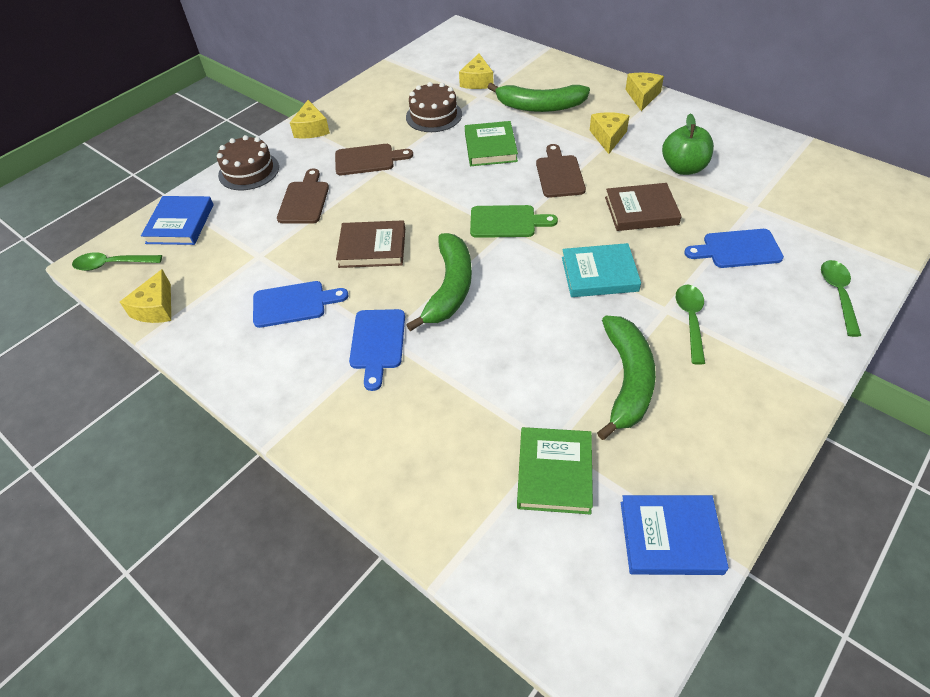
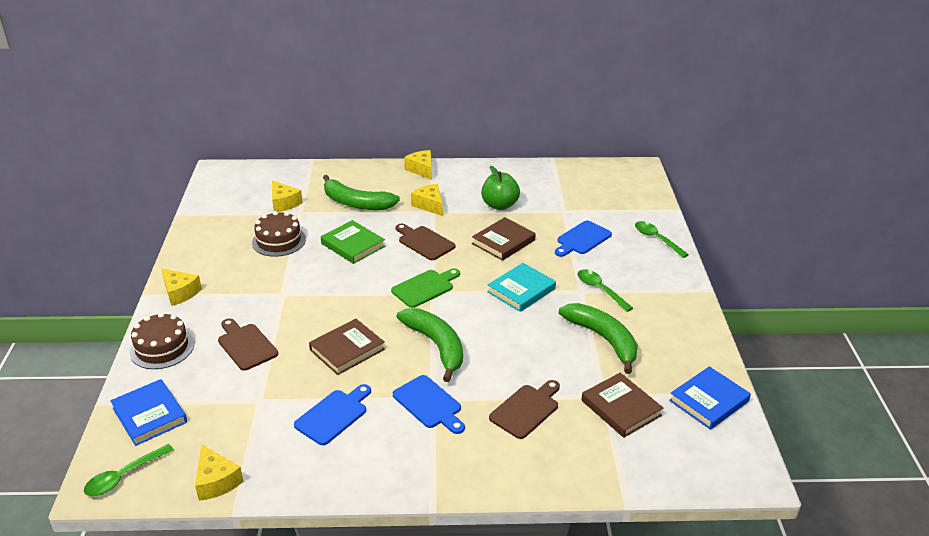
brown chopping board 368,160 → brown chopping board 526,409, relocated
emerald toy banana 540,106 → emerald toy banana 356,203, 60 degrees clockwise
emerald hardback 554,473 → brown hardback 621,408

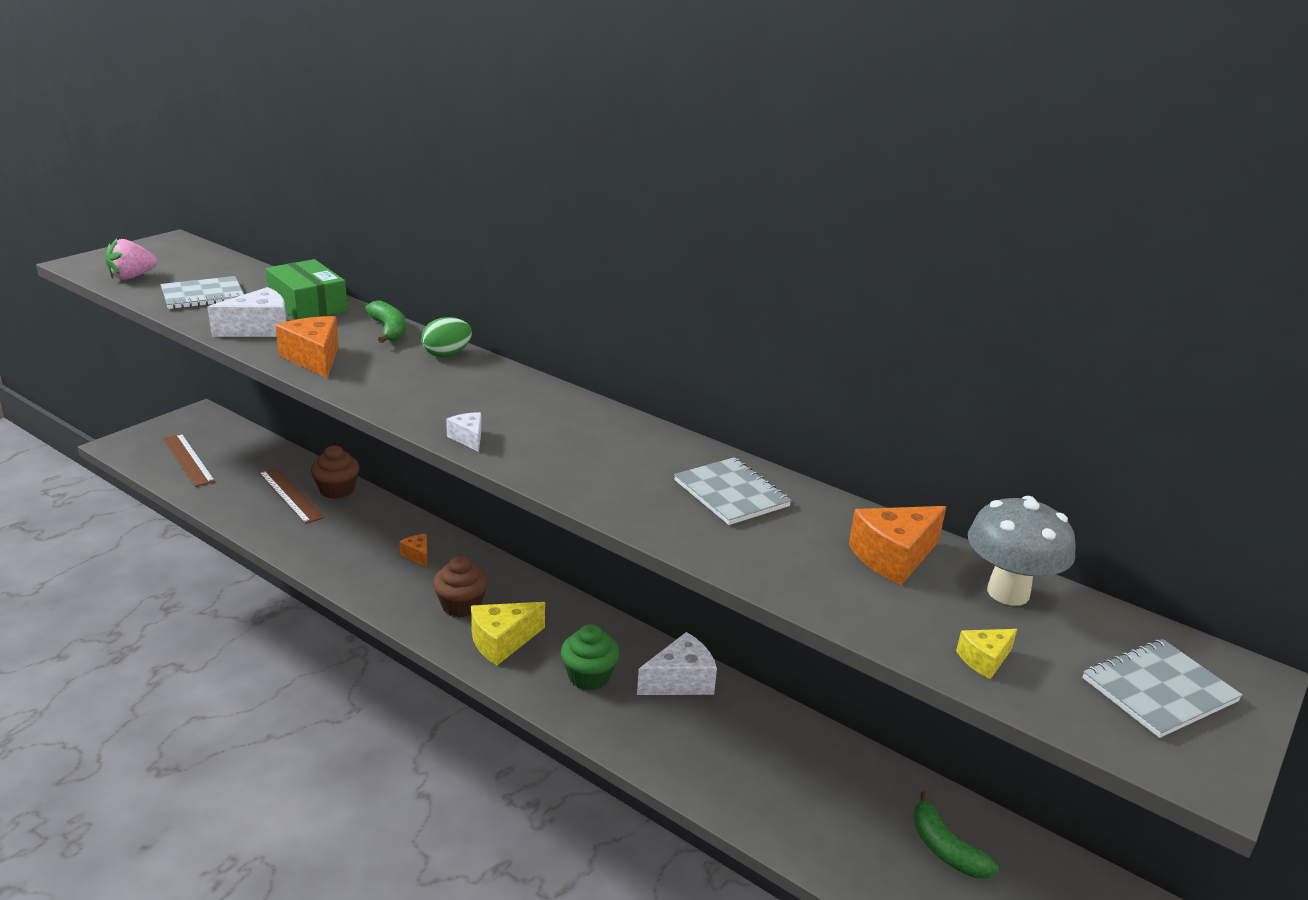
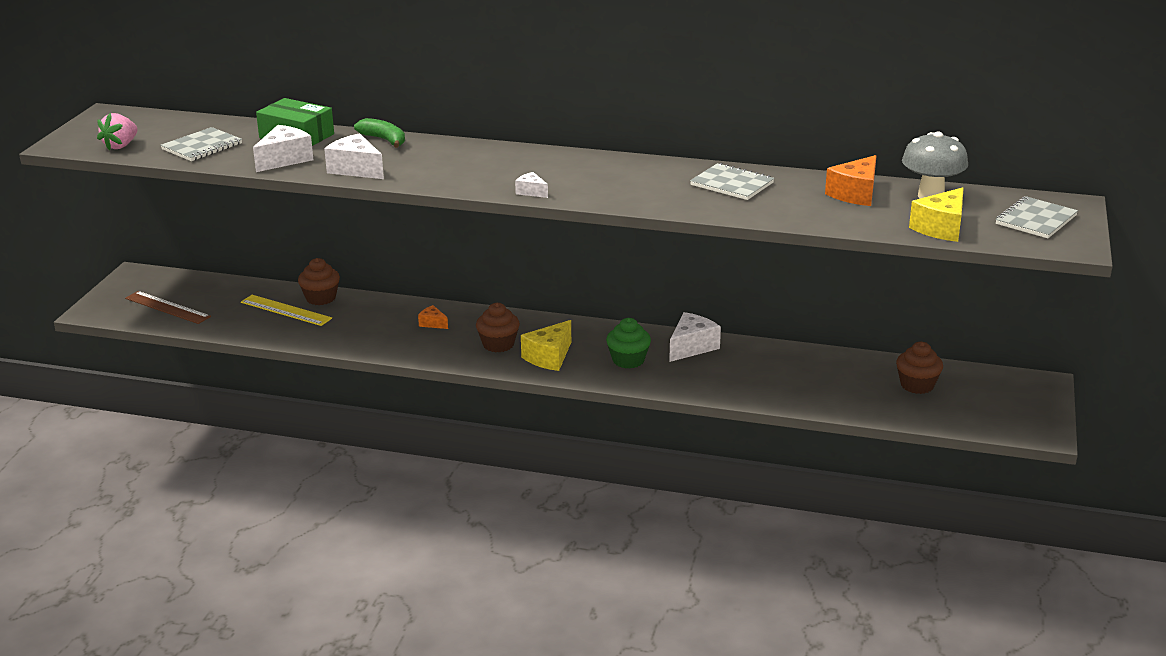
brown straightedge 290,495 → golden straightedge 285,310
bright orange piece of cheese 314,358 → snow-white piece of cheese 356,169
emerald toy egg 447,354 → -
emerald toy banana 945,849 → brown fairy cake 917,385
golden piece of cheese 984,660 → golden piece of cheese 941,228, x1.85

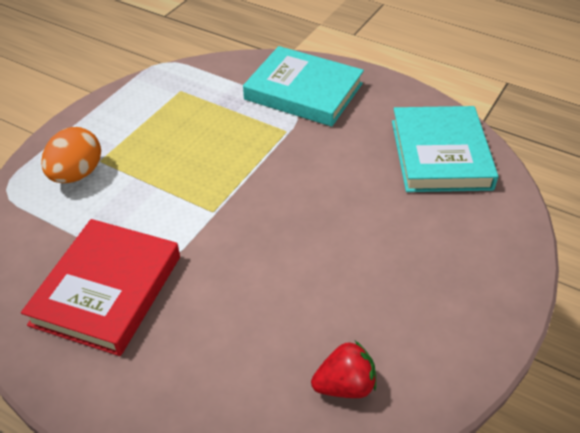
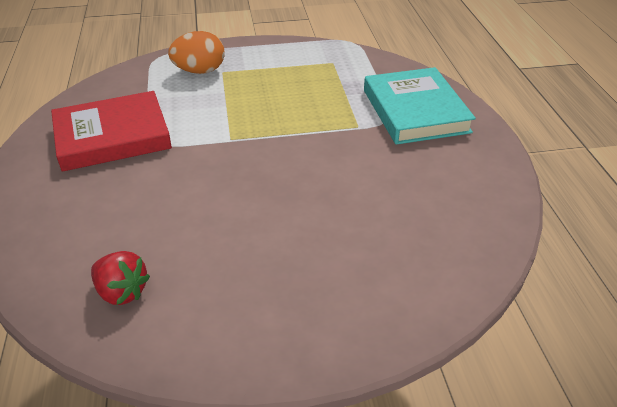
turquoise hardback 440,154 → -

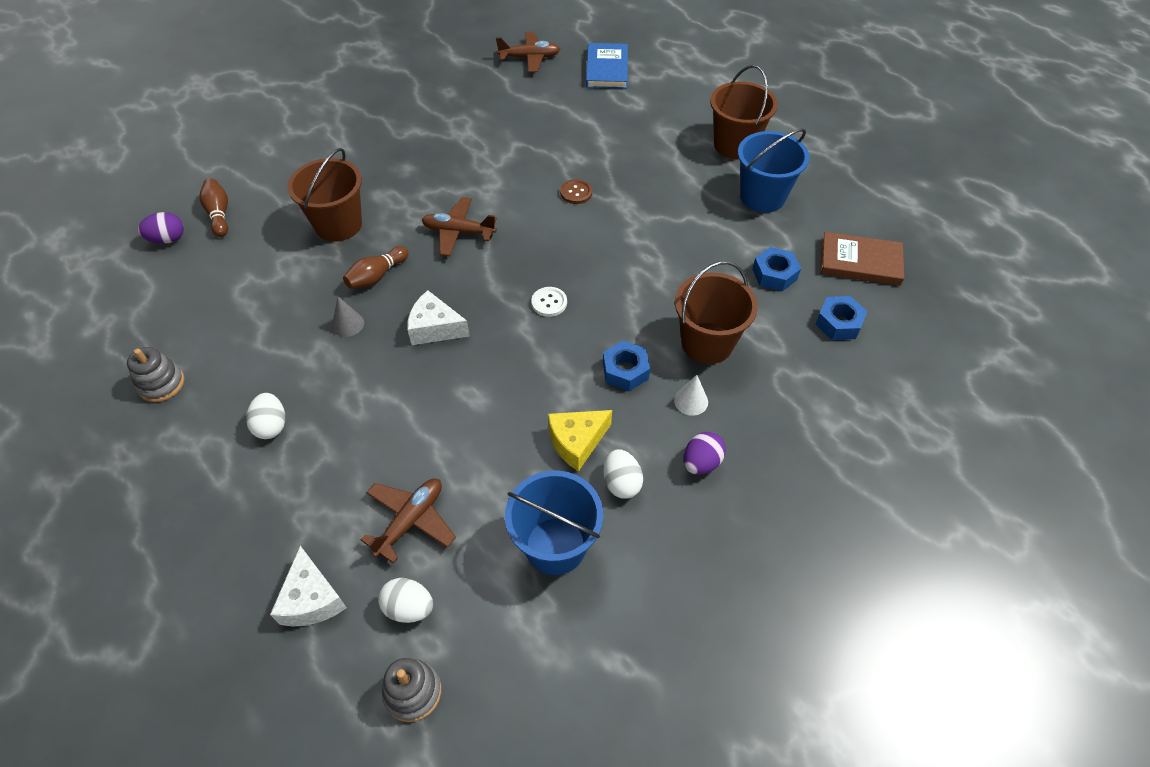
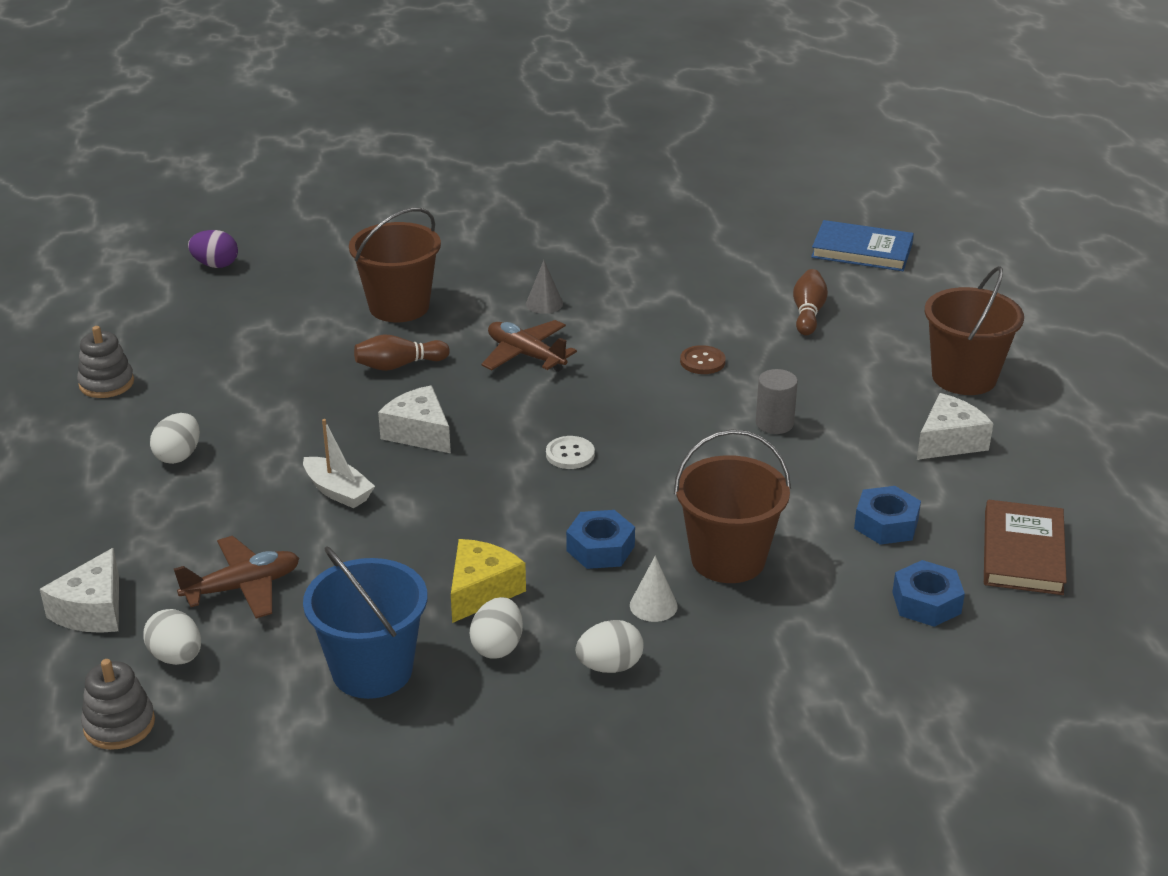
brown tenpin 219,214 → brown tenpin 808,313, relocated
ash-grey cone 348,324 → ash-grey cone 544,303, relocated
brown aeroplane 530,58 → -
golden piece of cheese 577,442 → golden piece of cheese 481,591, 120 degrees clockwise
cobalt hardback 607,69 → cobalt hardback 862,251, 75 degrees clockwise
royal purple toy egg 701,463 → snow-white toy egg 609,666
cobalt sand bucket 762,197 → snow-white piece of cheese 949,441
brown hardback 860,262 → brown hardback 1023,552, 60 degrees clockwise
- → snow-white boat 338,491
- → ash-grey cylinder 774,423

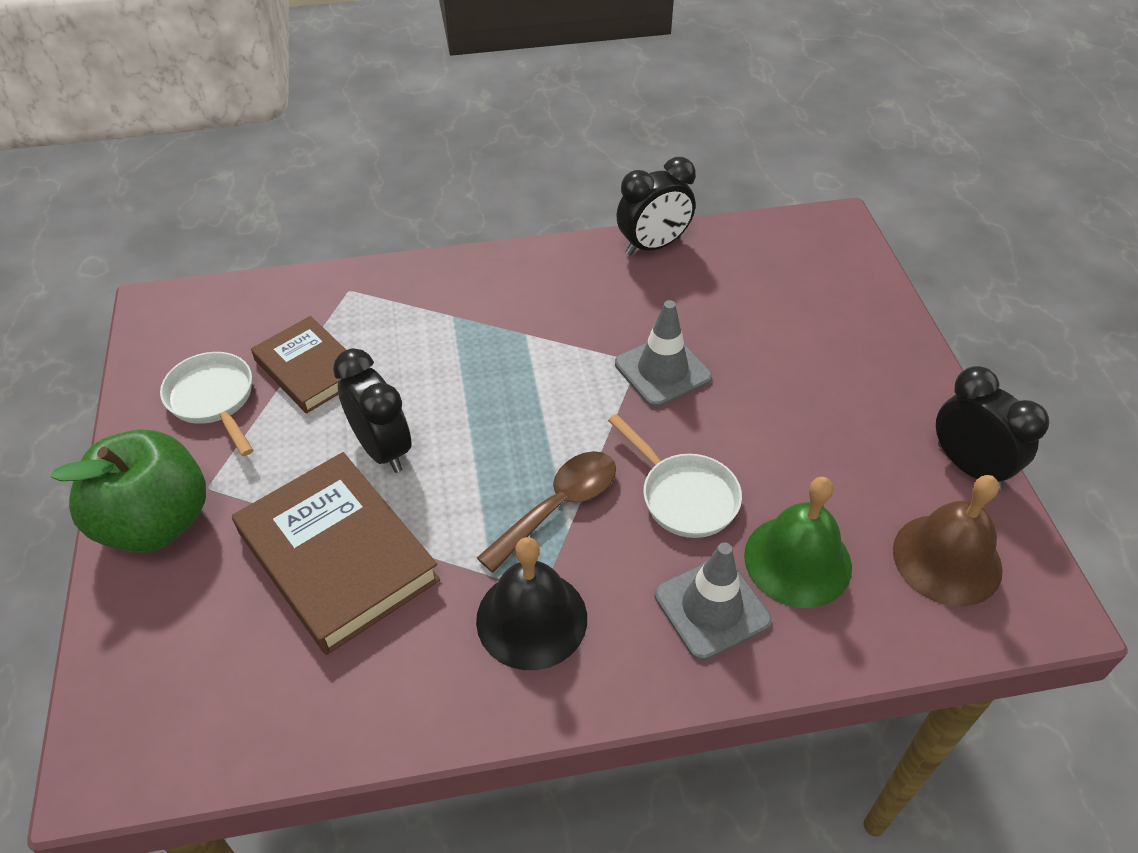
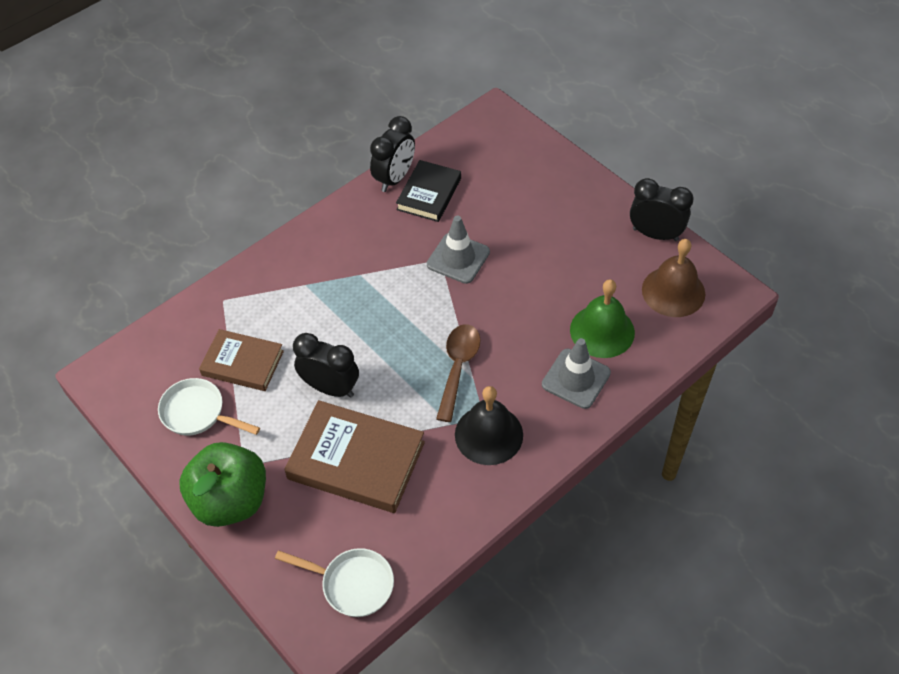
snow-white skillet 684,496 → snow-white skillet 352,584, relocated
- → jet-black hardback 429,194

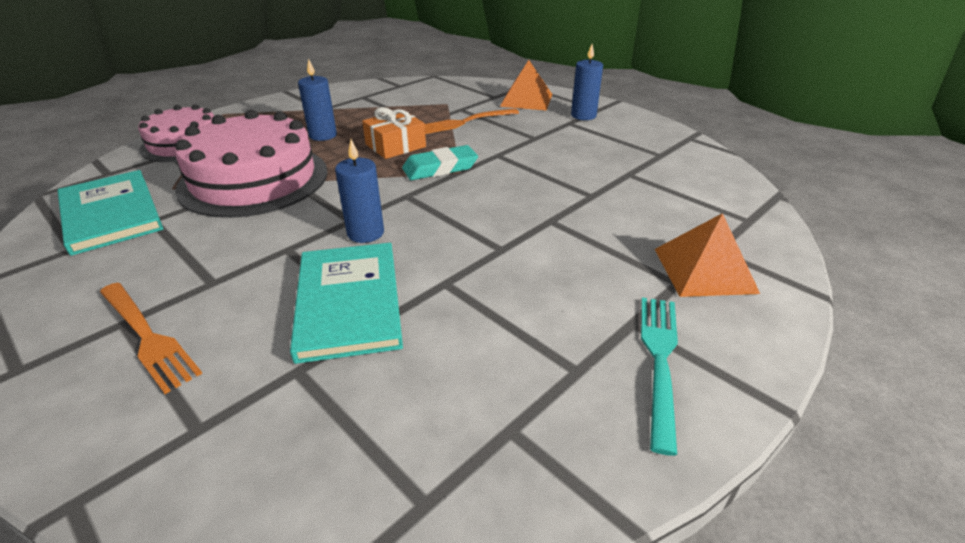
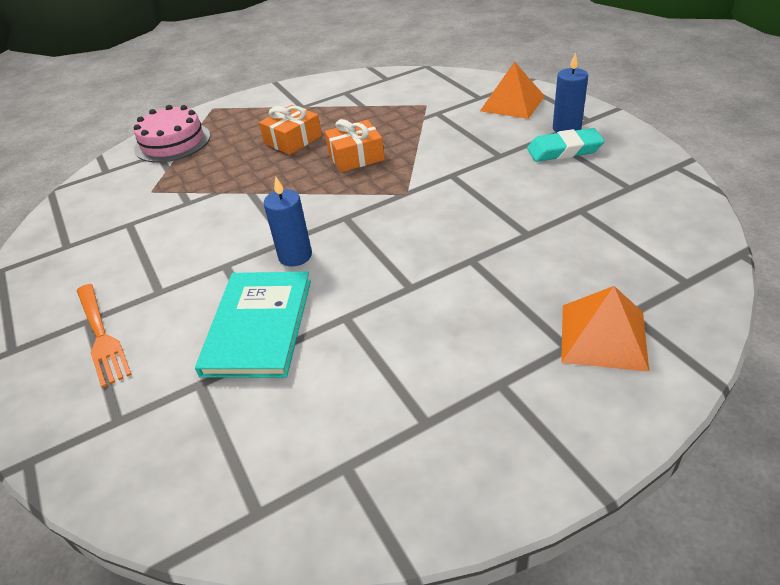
turquoise hardback 111,214 → -
pink layer cake 254,179 → -
cobalt pillar candle 323,135 → bright orange present 293,140
turquoise pencil eraser 440,168 → turquoise pencil eraser 564,150, relocated
bright orange table fork 464,122 → -
turquoise table fork 659,360 → -

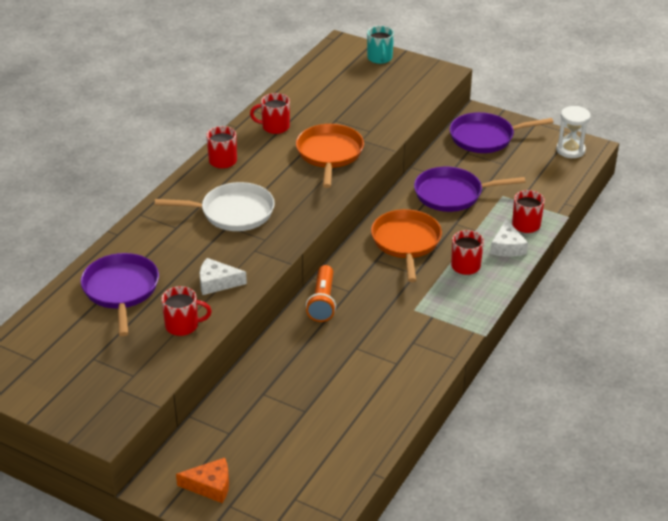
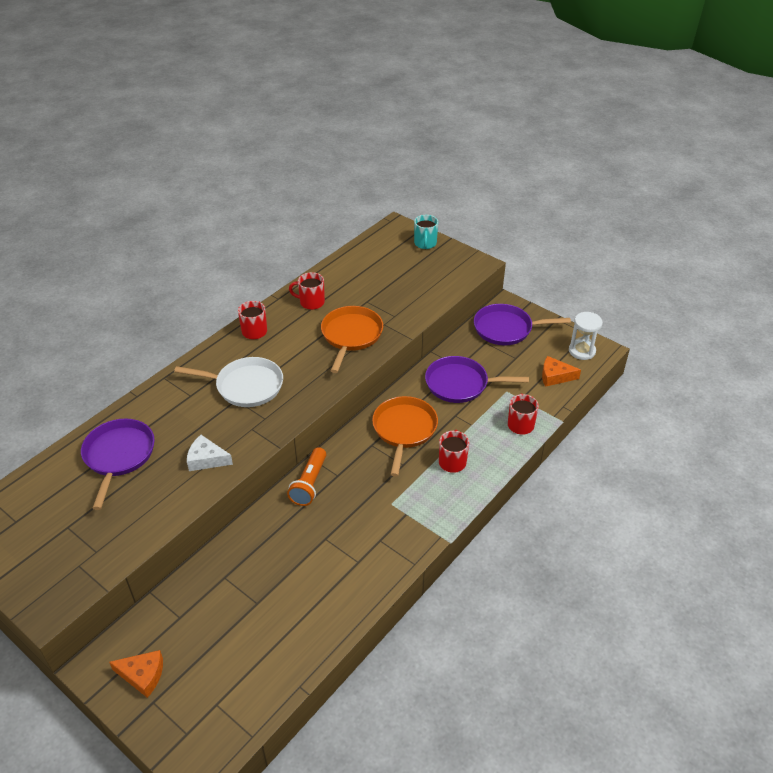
scarlet tea mug 183,326 → -
snow-white piece of cheese 507,246 → -
- → bright orange piece of cheese 555,376

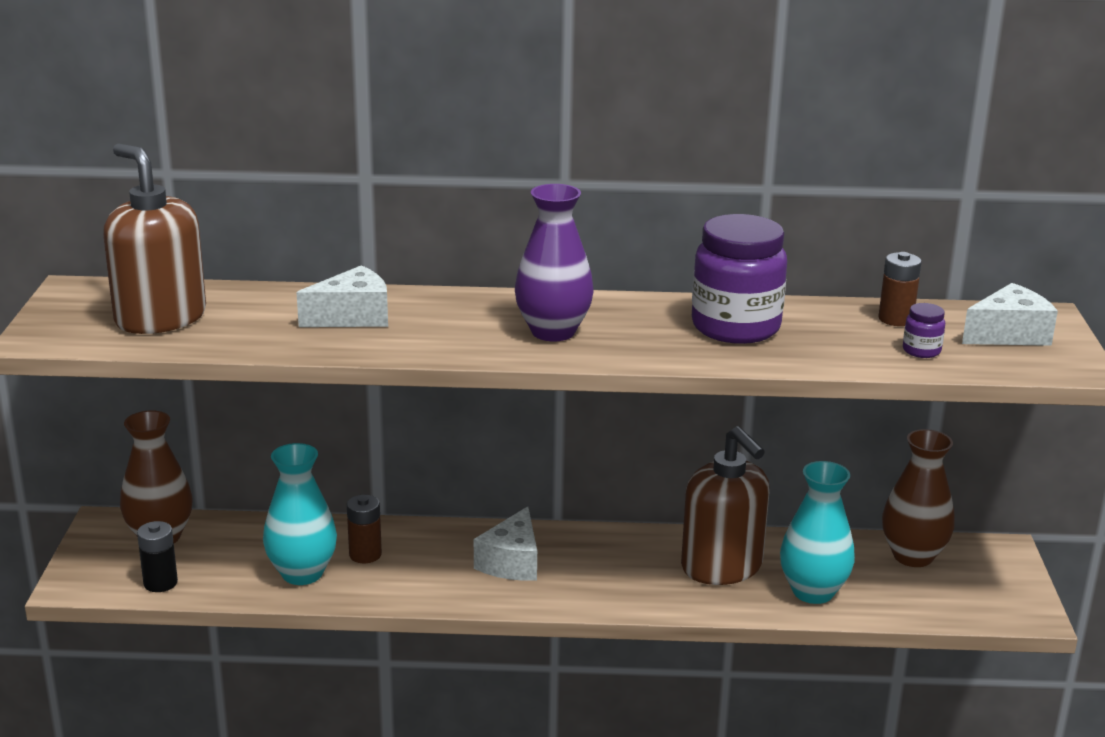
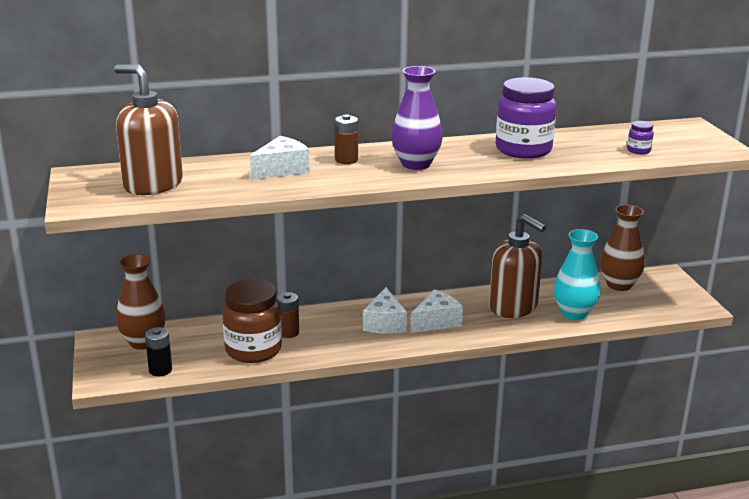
turquoise tall vase 302,573 → brown jam jar 253,350
brown power cell 895,319 → brown power cell 346,160, relocated
snow-white piece of cheese 1008,334 → snow-white piece of cheese 436,322, relocated

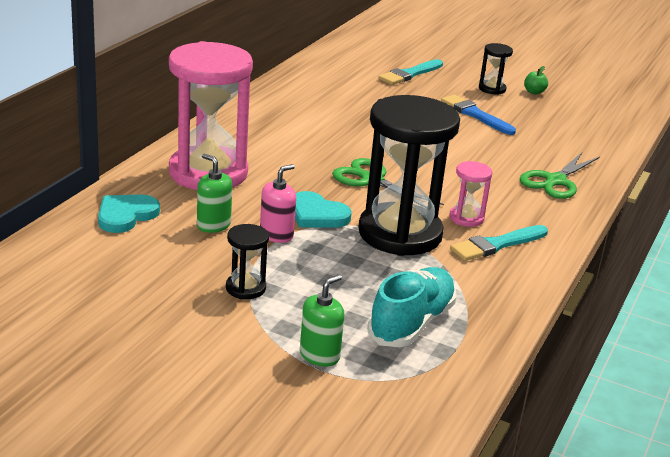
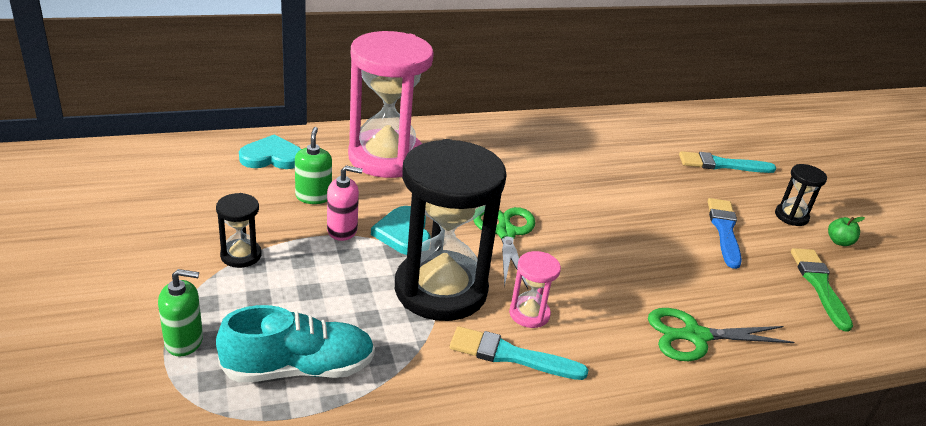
- → emerald brush 819,285

